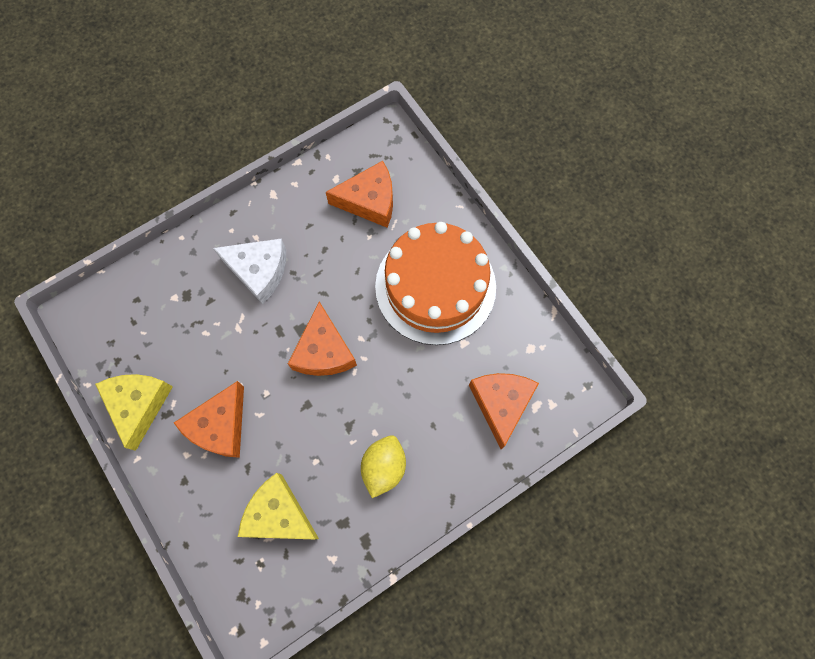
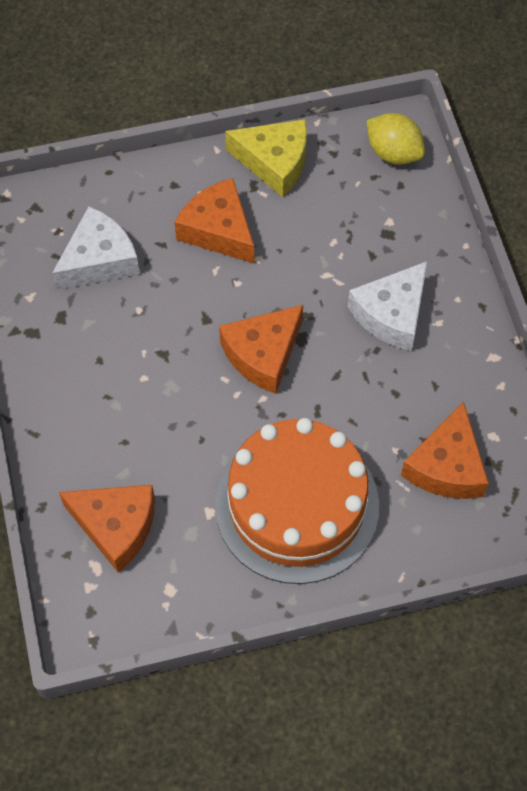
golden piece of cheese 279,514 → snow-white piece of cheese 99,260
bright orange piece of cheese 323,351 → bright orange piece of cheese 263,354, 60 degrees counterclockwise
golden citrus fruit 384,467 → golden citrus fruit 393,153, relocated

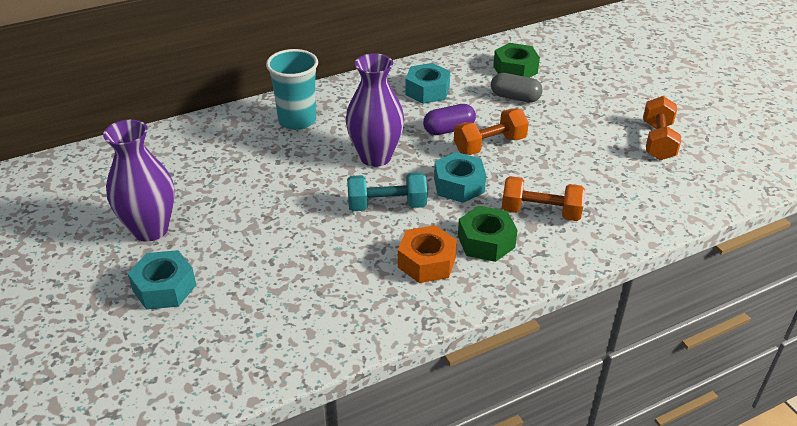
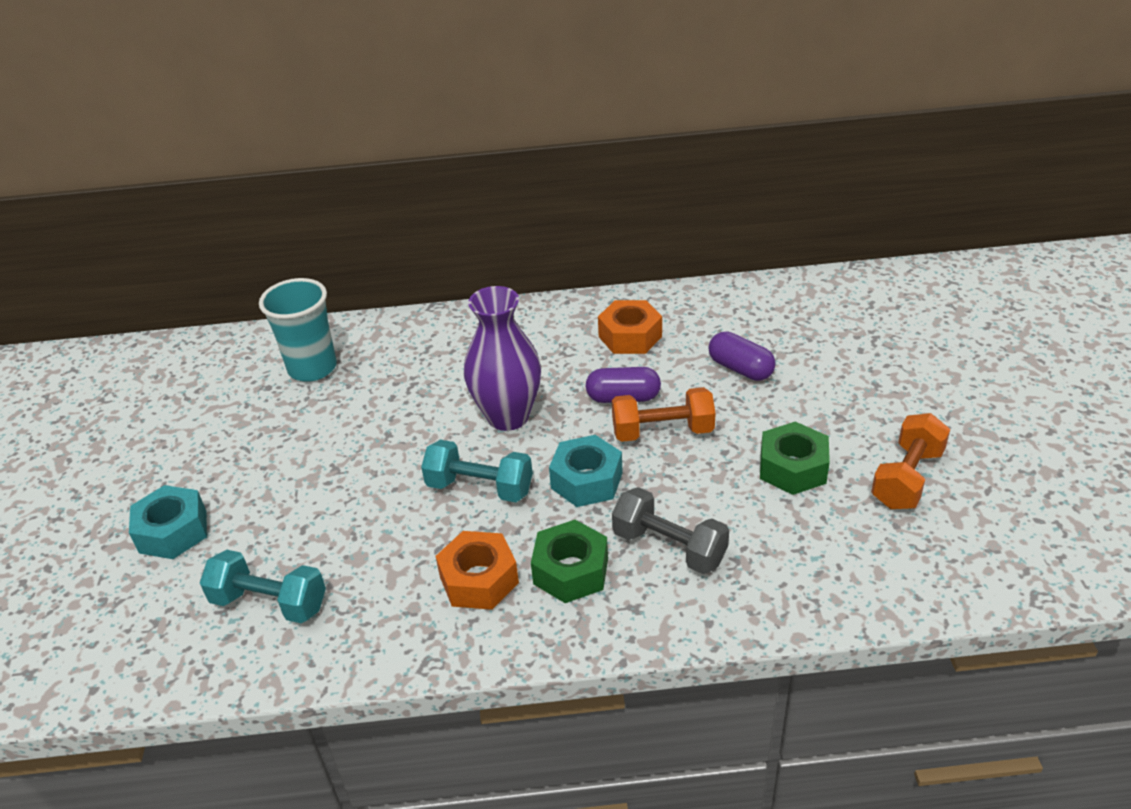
royal purple tall vase 150,229 → -
turquoise tumbler 297,120 → turquoise tumbler 312,368, relocated
turquoise hexagon nut 427,91 → bright orange hexagon nut 630,336
ash-grey pill shape 515,97 → royal purple pill shape 740,369
emerald hexagon nut 515,69 → emerald hexagon nut 793,468, relocated
bright orange free weight 540,212 → ash-grey free weight 669,547
- → turquoise free weight 270,603

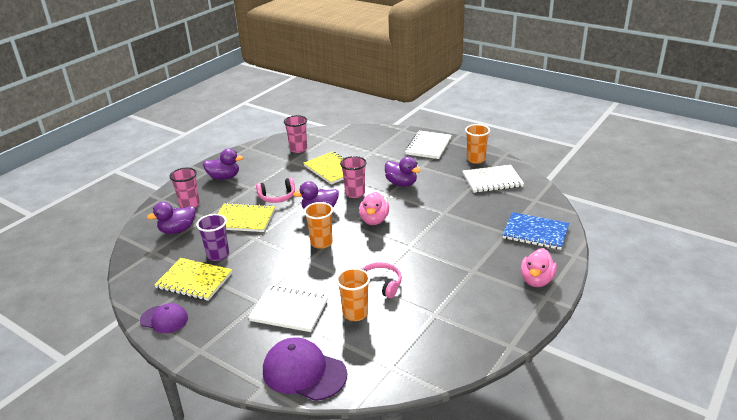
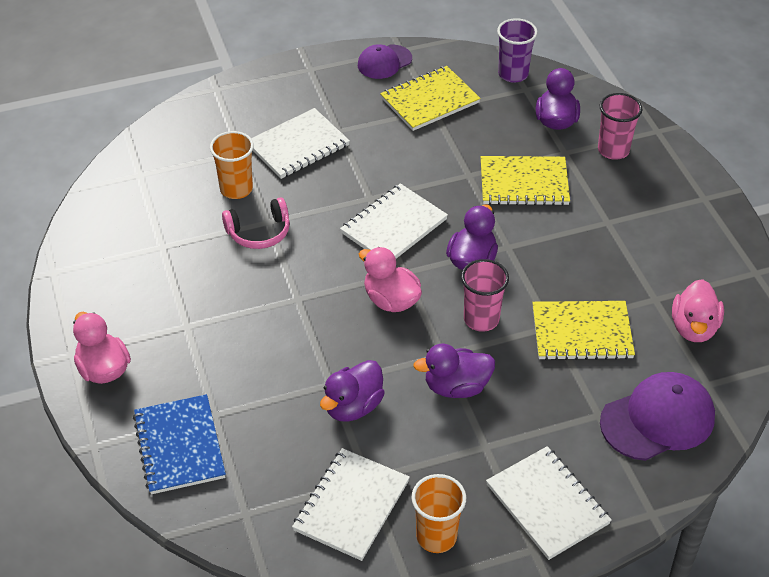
royal purple tumbler 218,255 → royal purple tumbler 513,74, relocated
royal purple rubber duck 224,177 → royal purple rubber duck 353,406, relocated
golden notepad 243,219 → golden notepad 524,183, 45 degrees clockwise
pink headset 277,197 → -
royal purple peaked cap 304,372 → royal purple peaked cap 658,419, relocated
pink tumbler 298,149 → pink rubber duck 694,328
bright orange tumbler 321,243 → snow-white notepad 394,226
cobalt notepad 535,232 → cobalt notepad 179,446, 75 degrees counterclockwise

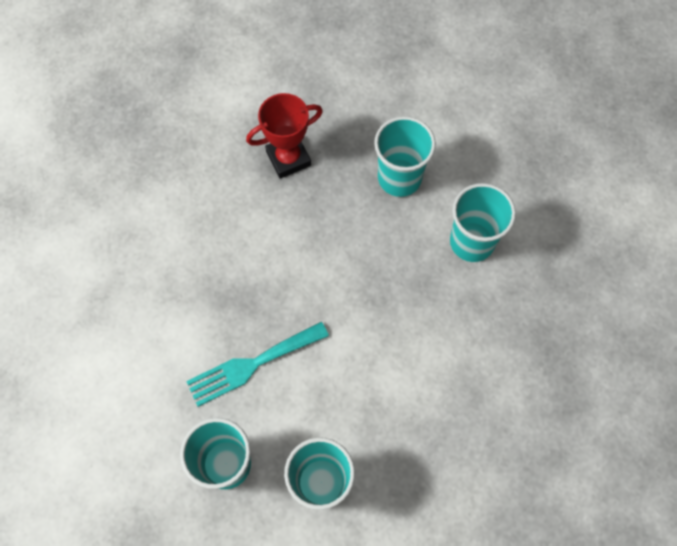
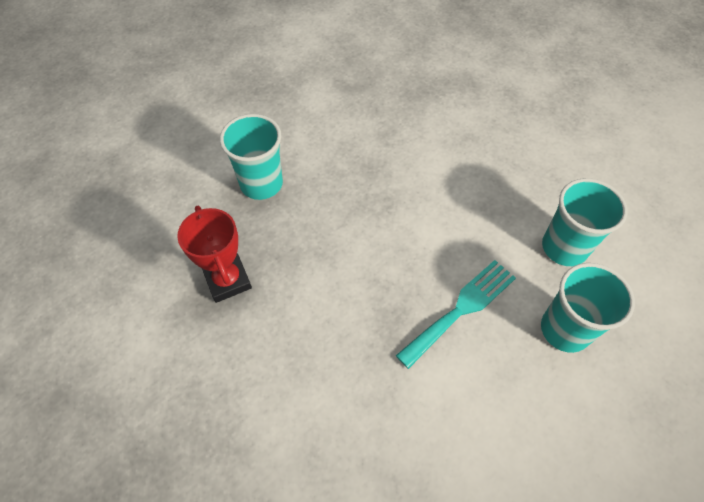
turquoise table fork 252,365 → turquoise table fork 461,309, 105 degrees counterclockwise
turquoise tumbler 472,241 → -

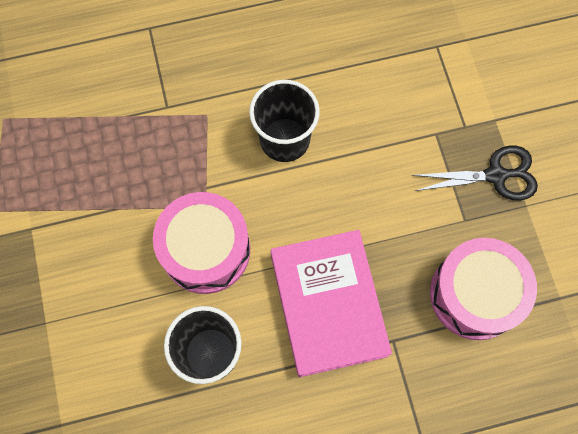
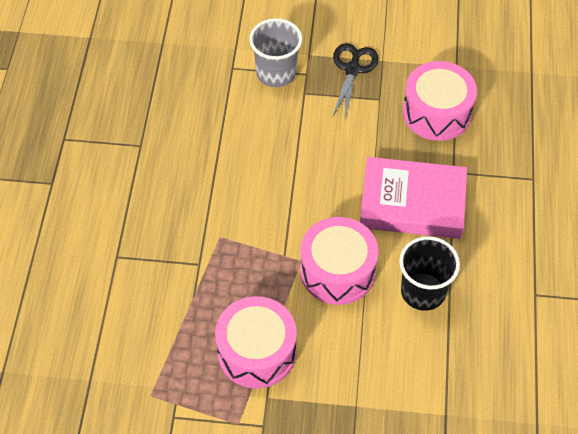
jet-black tumbler 284,139 → -
- → pink drum 257,351
- → ash-grey tumbler 276,73

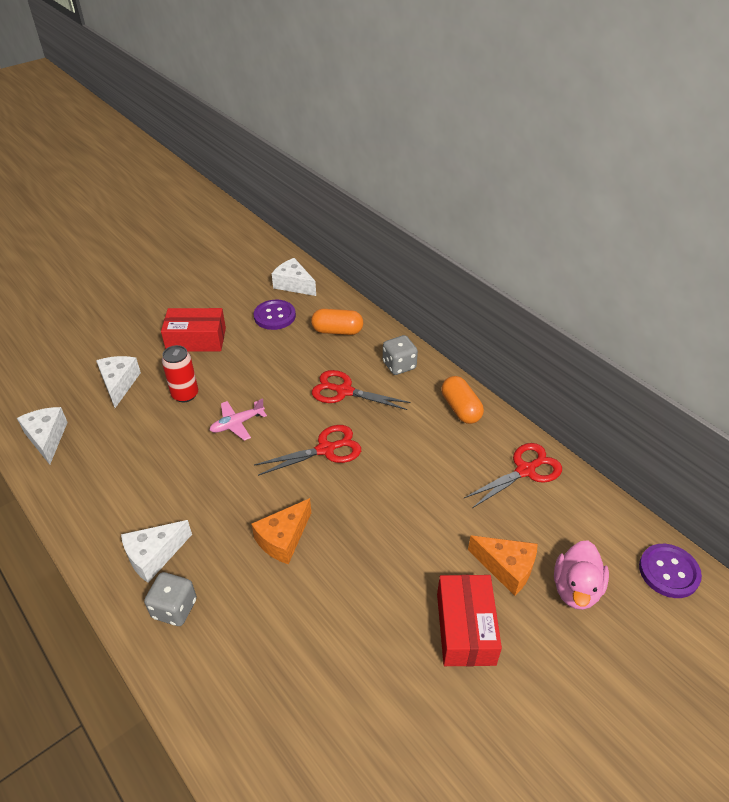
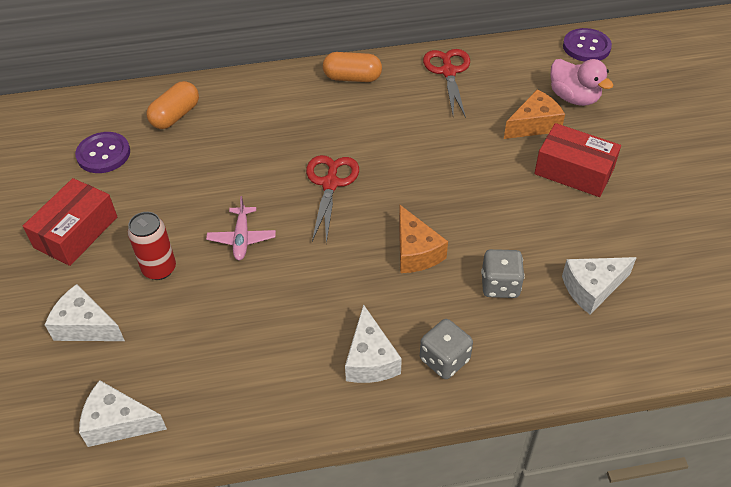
snow-white piece of cheese 293,285 → snow-white piece of cheese 592,288, relocated
scarlet pair of scissors 344,391 → -
ash-grey game die 399,365 → ash-grey game die 500,285, relocated

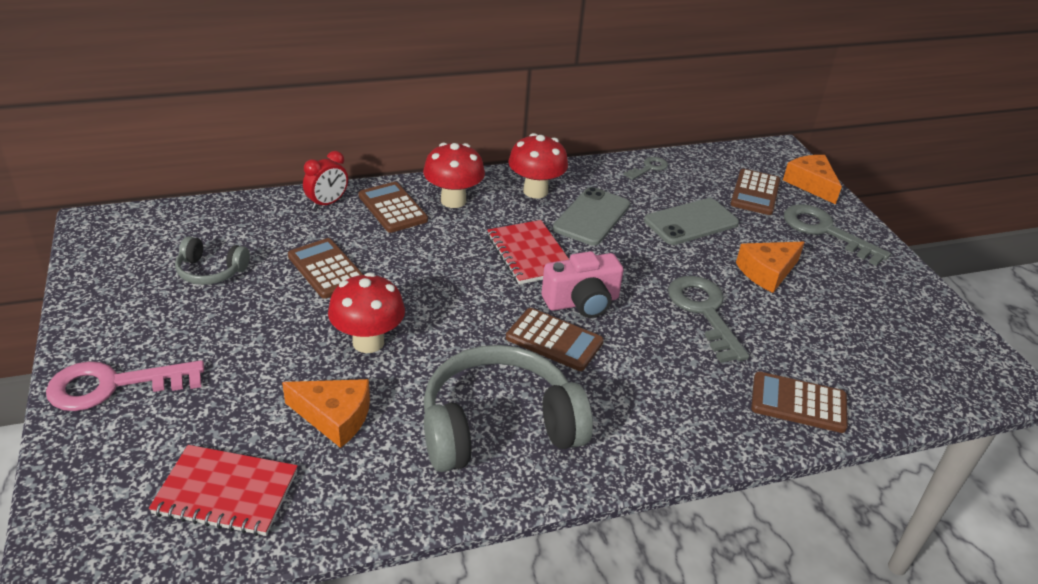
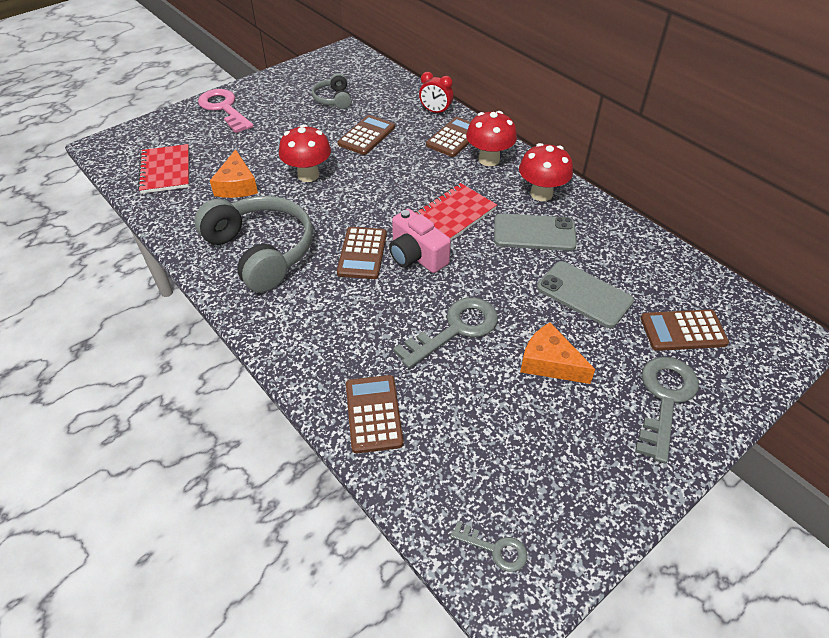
ash-grey door key 649,168 → ash-grey door key 495,549, relocated
bright orange piece of cheese 811,184 → -

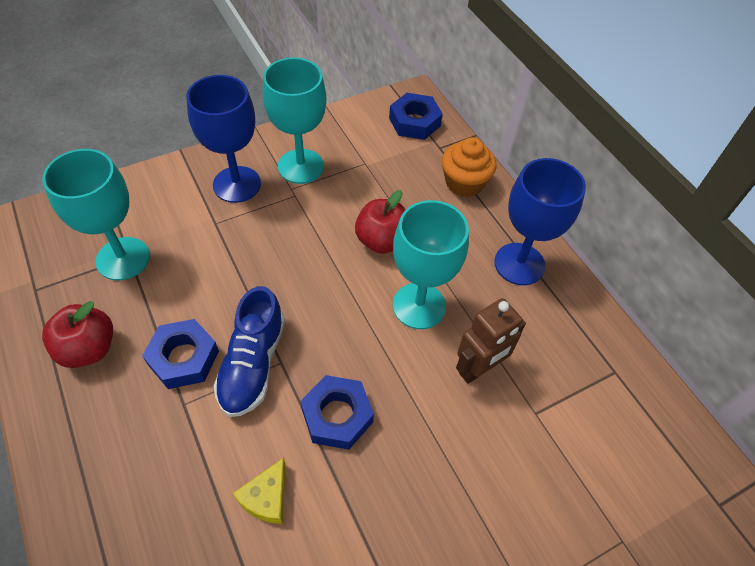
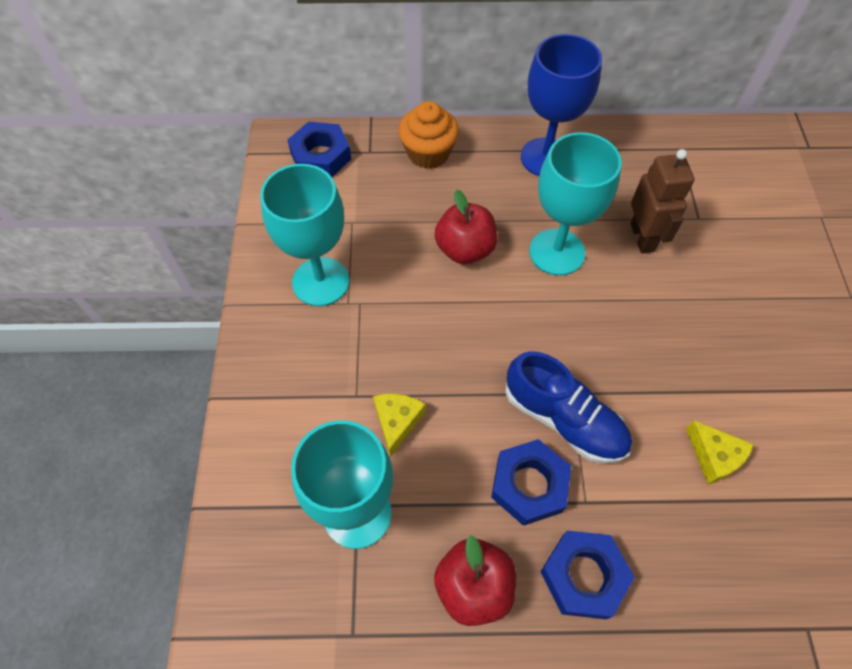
cobalt goblet 237,184 → -
cobalt hexagon nut 337,416 → cobalt hexagon nut 583,576, relocated
- → golden piece of cheese 397,422

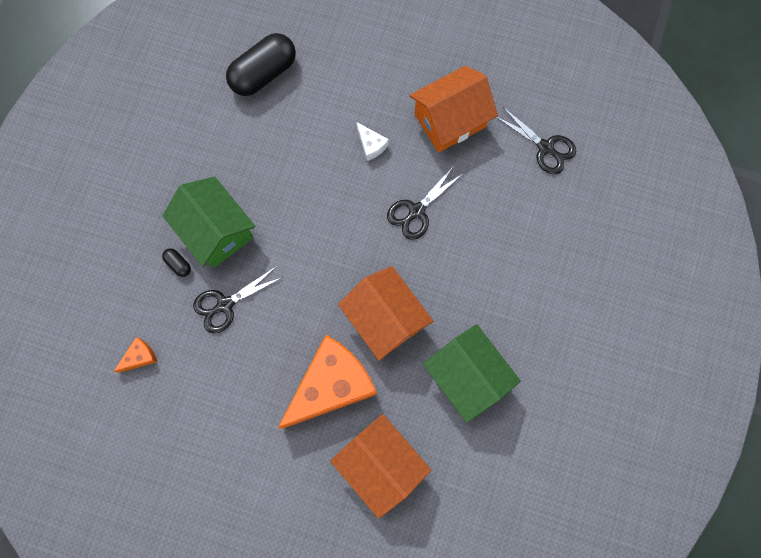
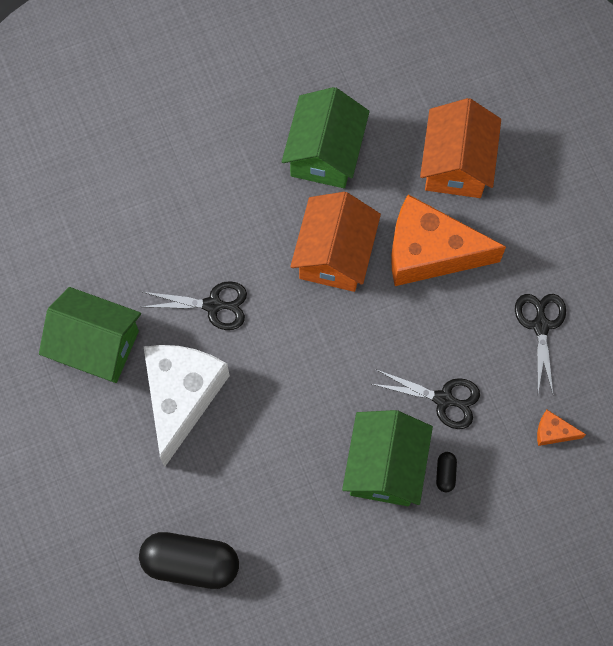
snow-white piece of cheese 371,145 → snow-white piece of cheese 181,397, x2.50
bright orange house 450,120 → emerald house 96,345
jet-black pair of scissors 546,148 → jet-black pair of scissors 540,325, relocated

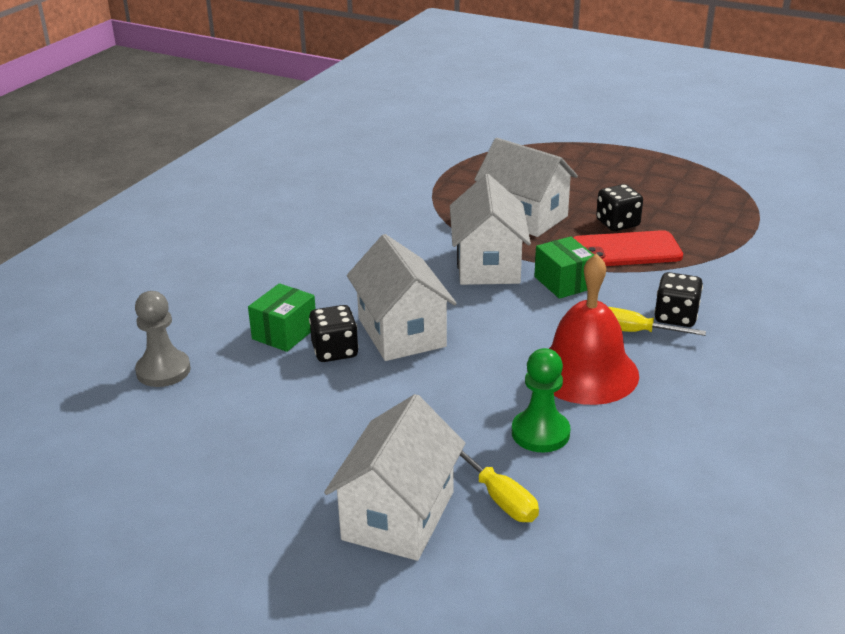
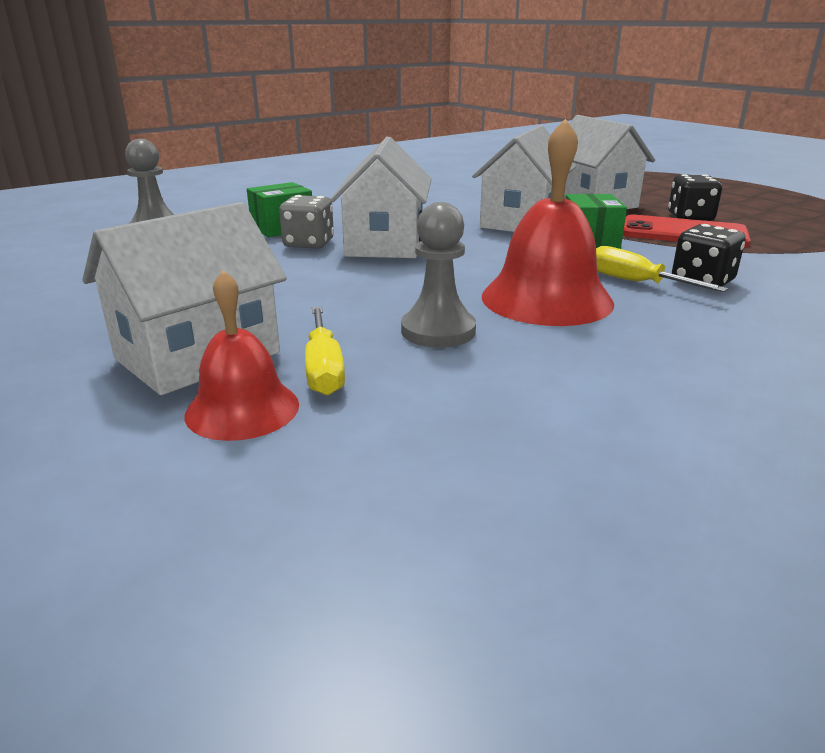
jet-black game die 335,351 → ash-grey game die 309,244
emerald chess pawn 540,433 → ash-grey chess pawn 438,331
- → scarlet school bell 242,409

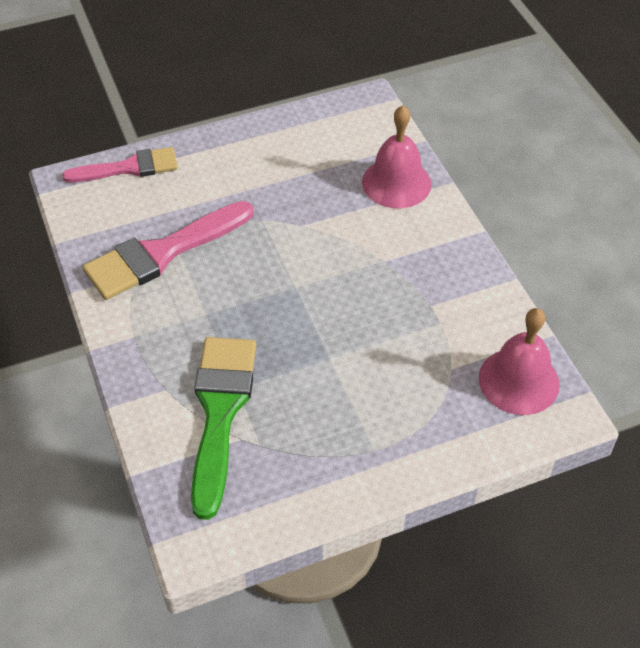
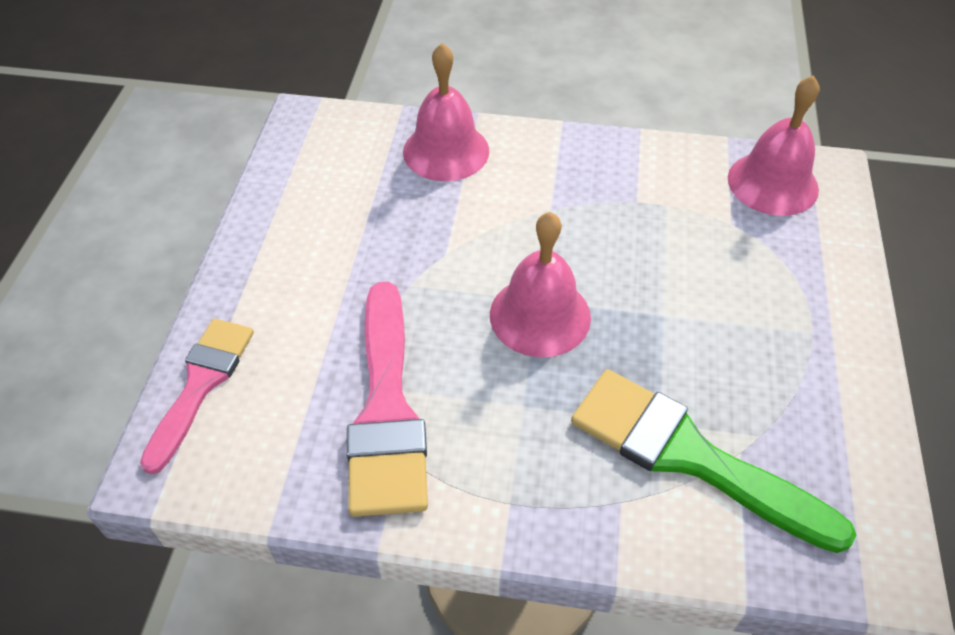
- → pink school bell 540,315

